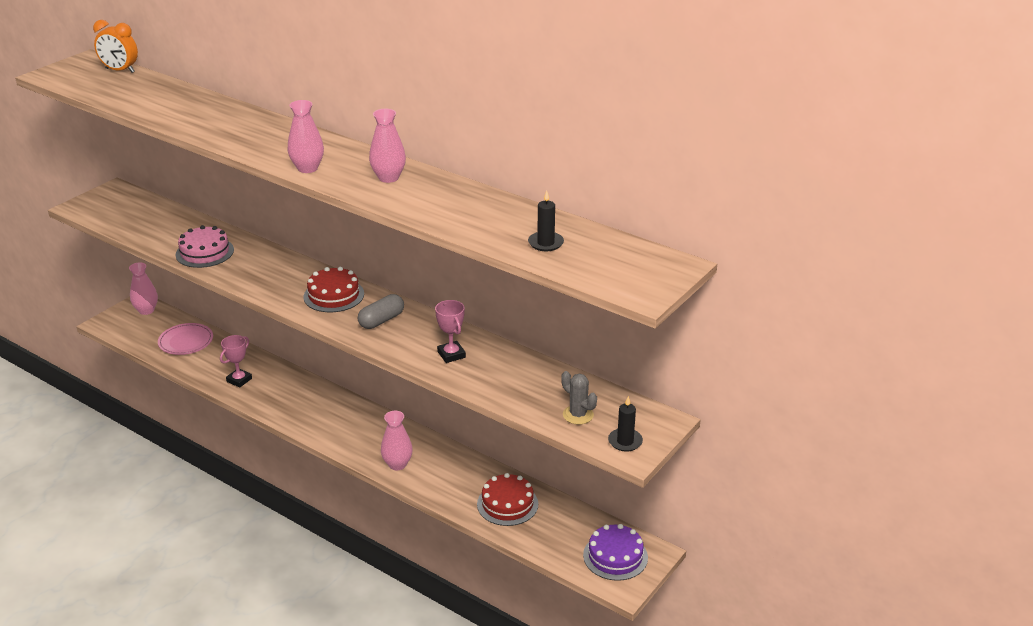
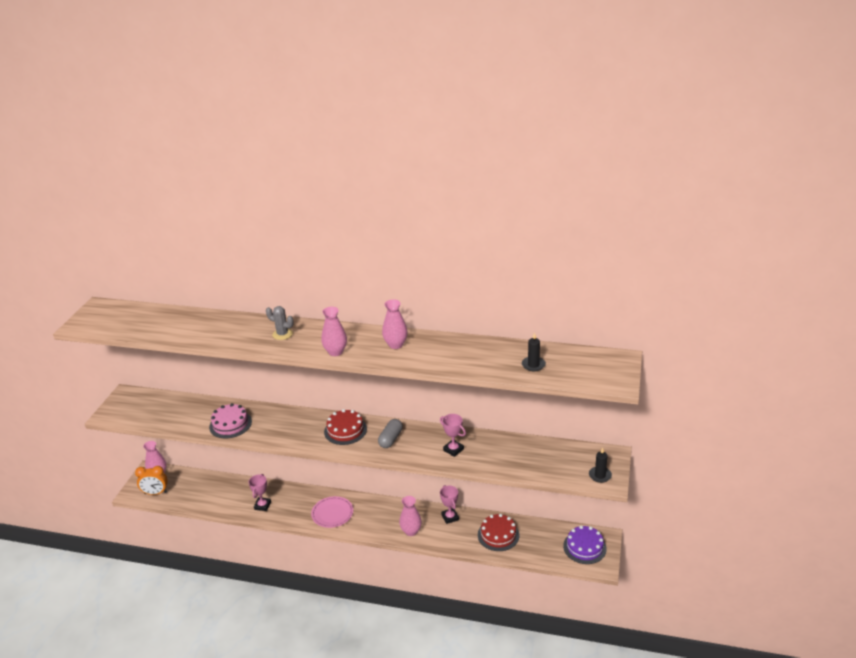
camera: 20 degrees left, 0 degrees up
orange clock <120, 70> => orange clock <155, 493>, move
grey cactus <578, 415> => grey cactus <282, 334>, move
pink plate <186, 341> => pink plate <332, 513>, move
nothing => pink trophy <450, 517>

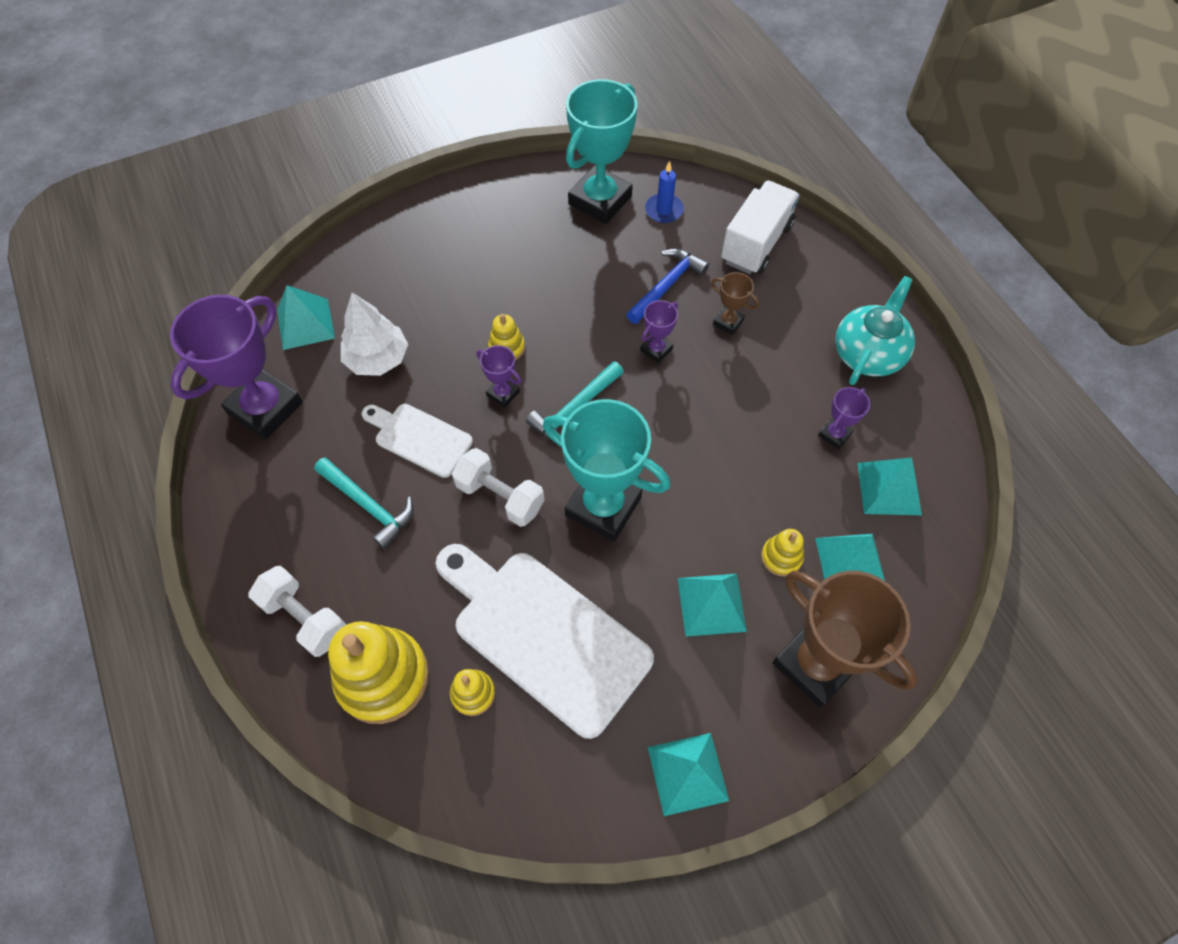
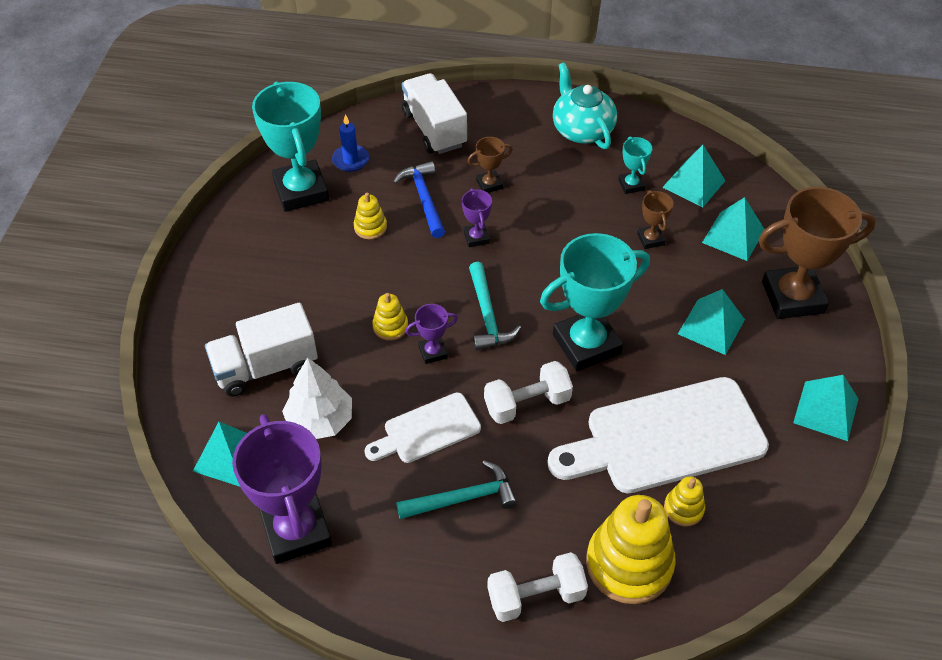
camera: 55 degrees left, 10 degrees down
nothing => white truck <265, 367>
yellow stacking toy <781, 557> => yellow stacking toy <370, 227>, move
purple trophy <834, 434> => turquoise trophy <631, 185>
nothing => brown trophy <650, 239>

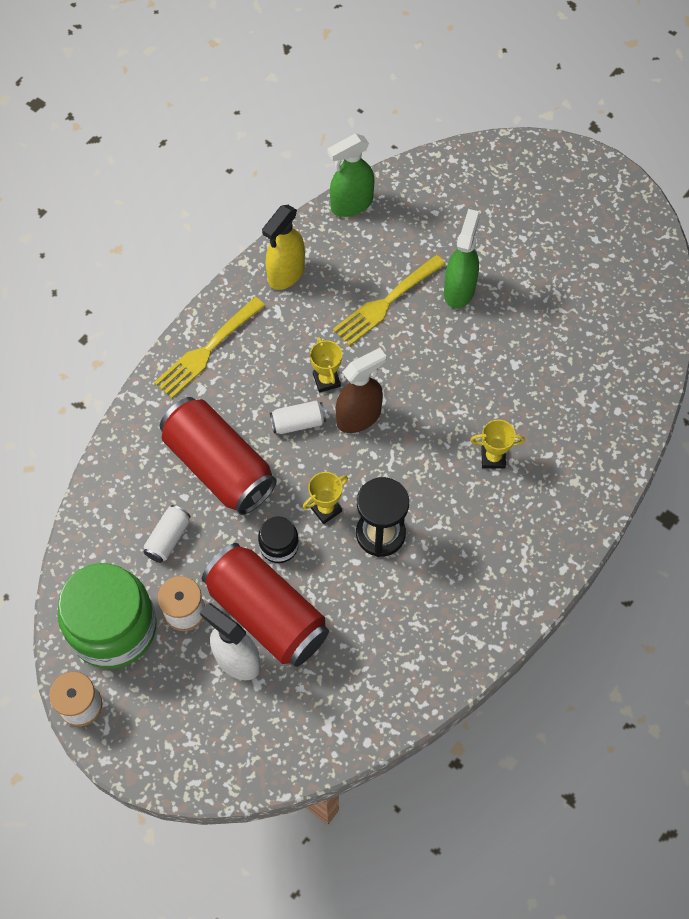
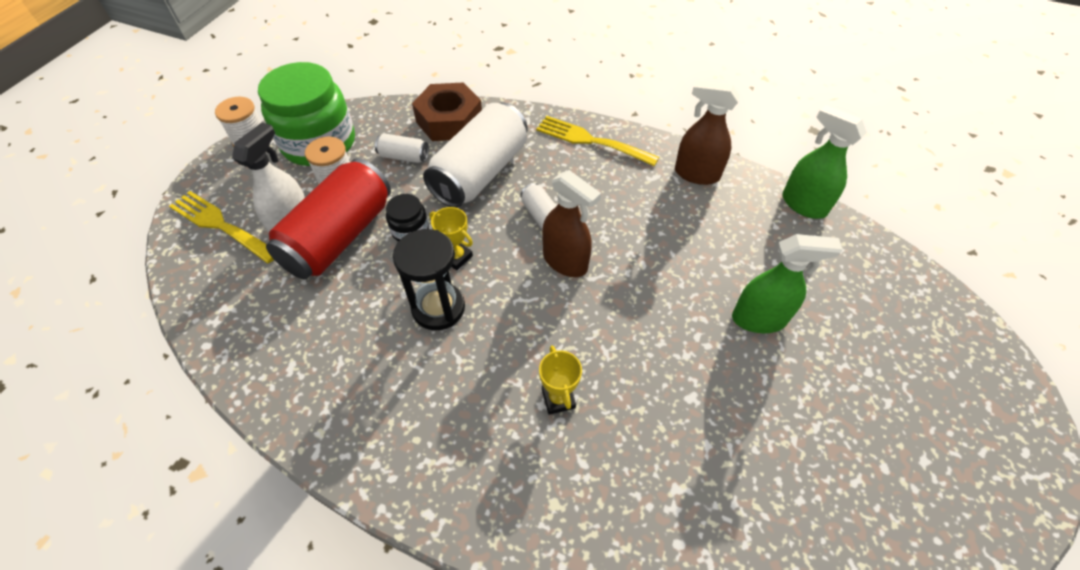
camera: 75 degrees right, 10 degrees down
yellow fork <386, 302> => yellow fork <221, 225>, move
nothing => brown nut <449, 120>
red can <219, 466> => white can <480, 173>
yellow spray bottle <286, 273> => brown spray bottle <696, 174>
yellow trophy <326, 380> => nothing

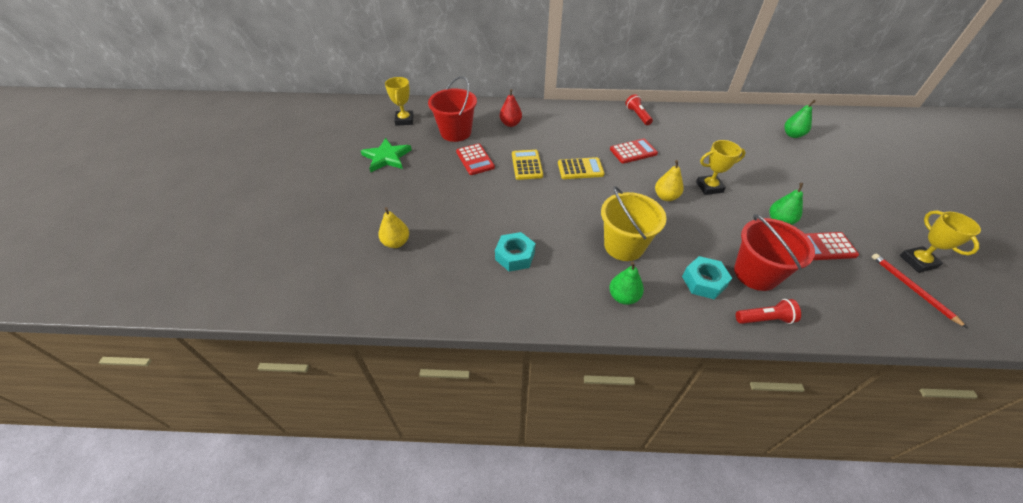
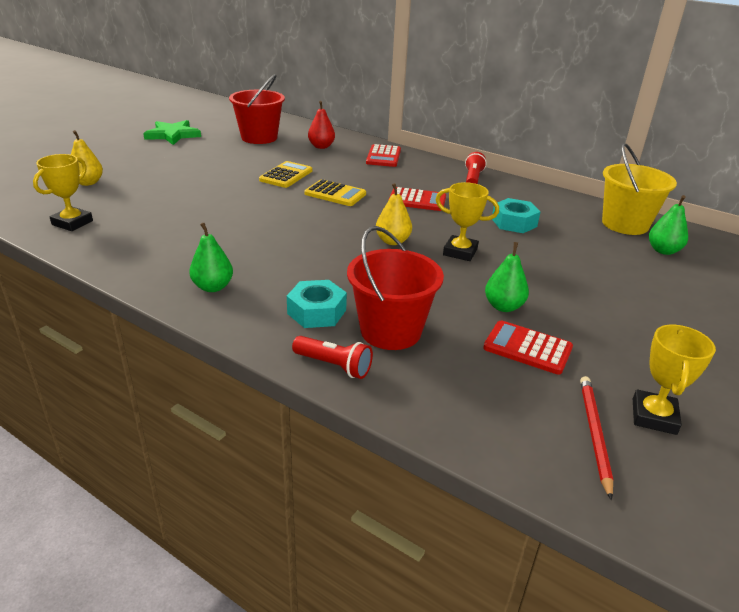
camera: 30 degrees right, 15 degrees down
yellow trophy <404, 120> => yellow trophy <72, 223>, move
red calculator <475, 160> => red calculator <383, 157>, move
turquoise nut <515, 256> => turquoise nut <514, 222>, move
yellow bucket <624, 246> => yellow bucket <625, 224>, move

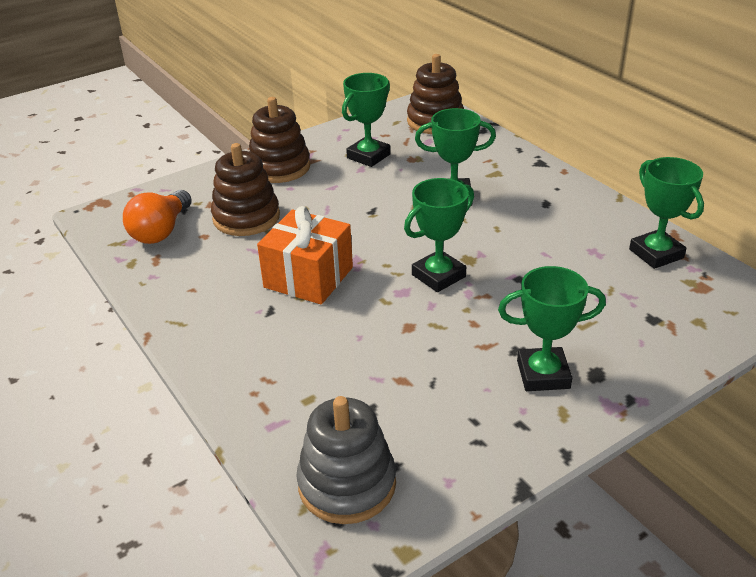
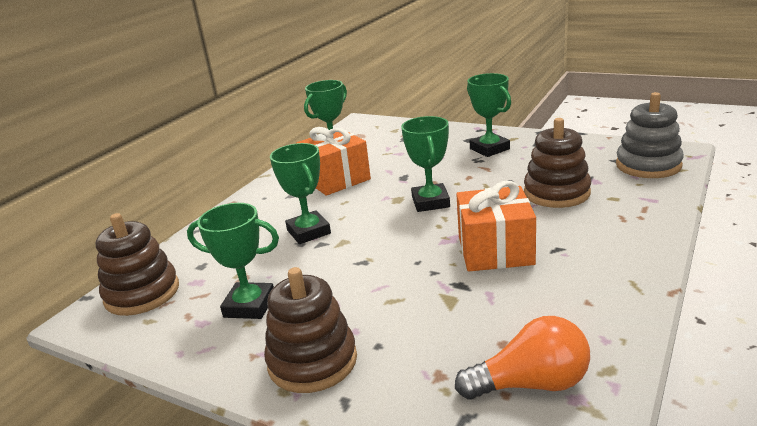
camera: 115 degrees left, 10 degrees down
nothing => orange gift <336, 179>
green trophy <438, 276> => green trophy <430, 202>, 60 degrees clockwise
brown stacking toy <246, 217> => brown stacking toy <556, 193>, move

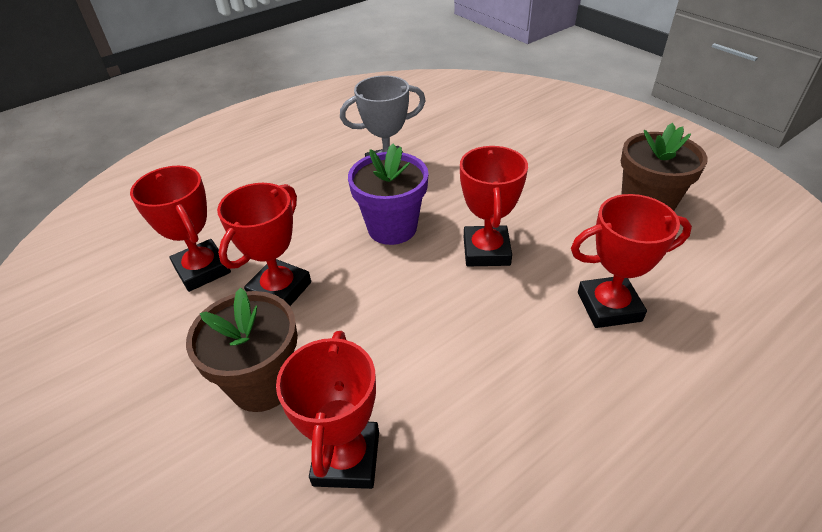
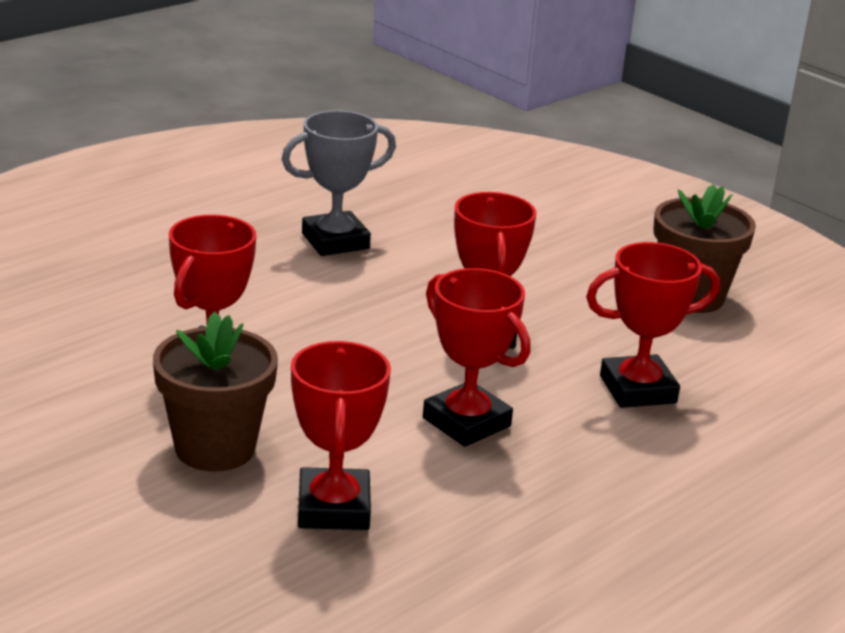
camera: 10 degrees left, 15 degrees down
red trophy <202, 270> => red trophy <466, 422>, move
purple flower pot <392, 228> => nothing

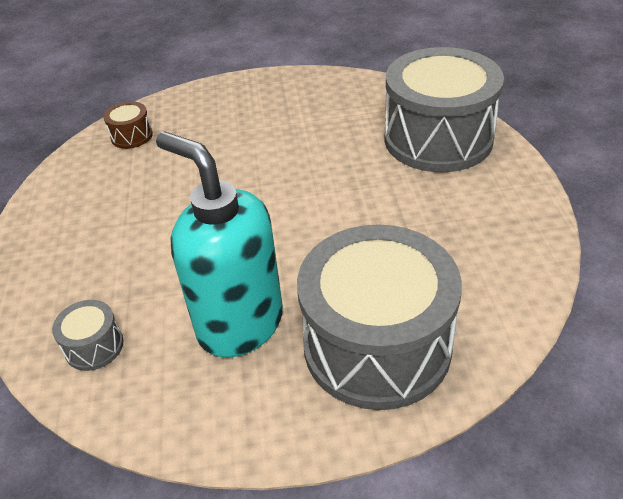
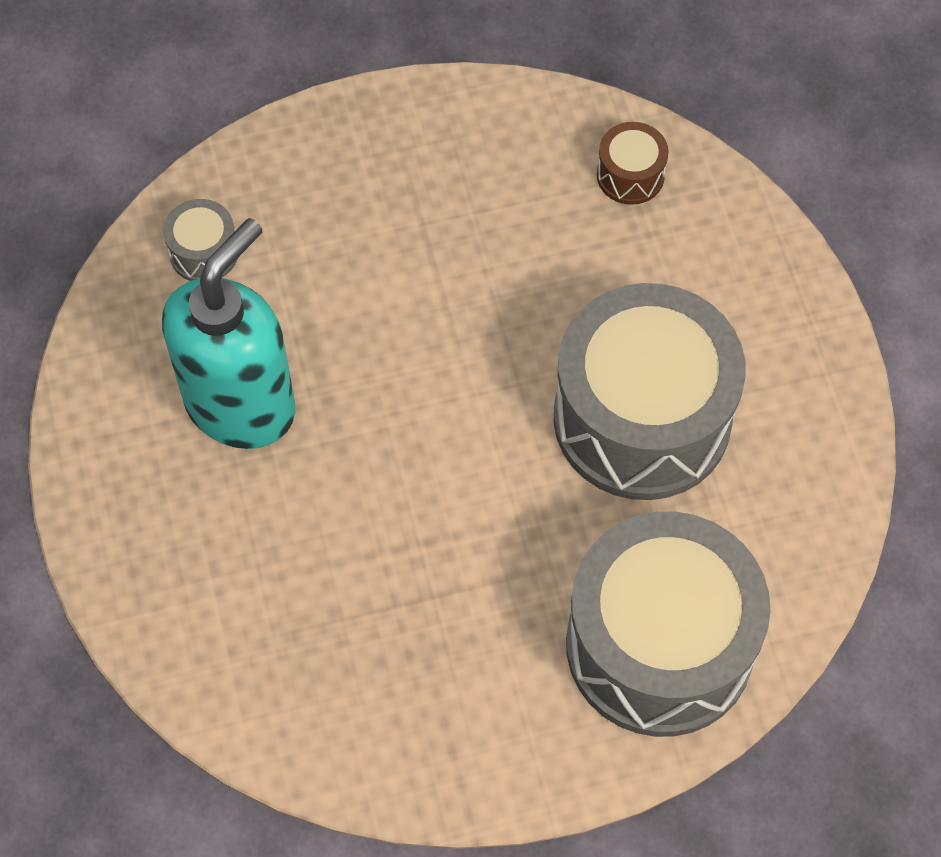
camera: 80 degrees right, 20 degrees up
grey drum <377, 345> => grey drum <642, 418>, move

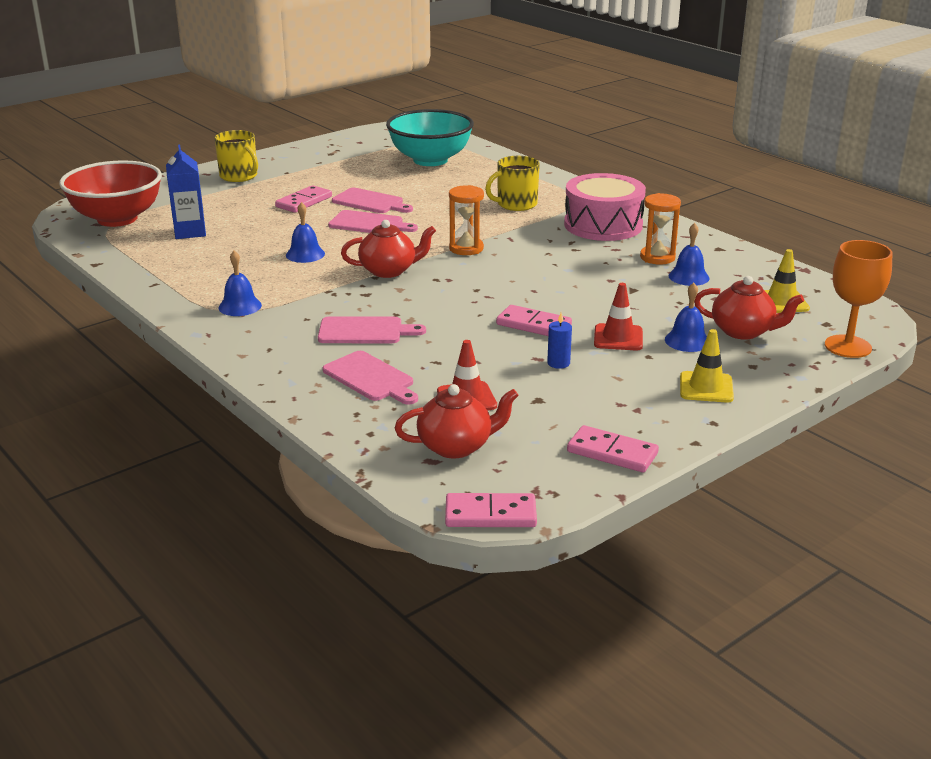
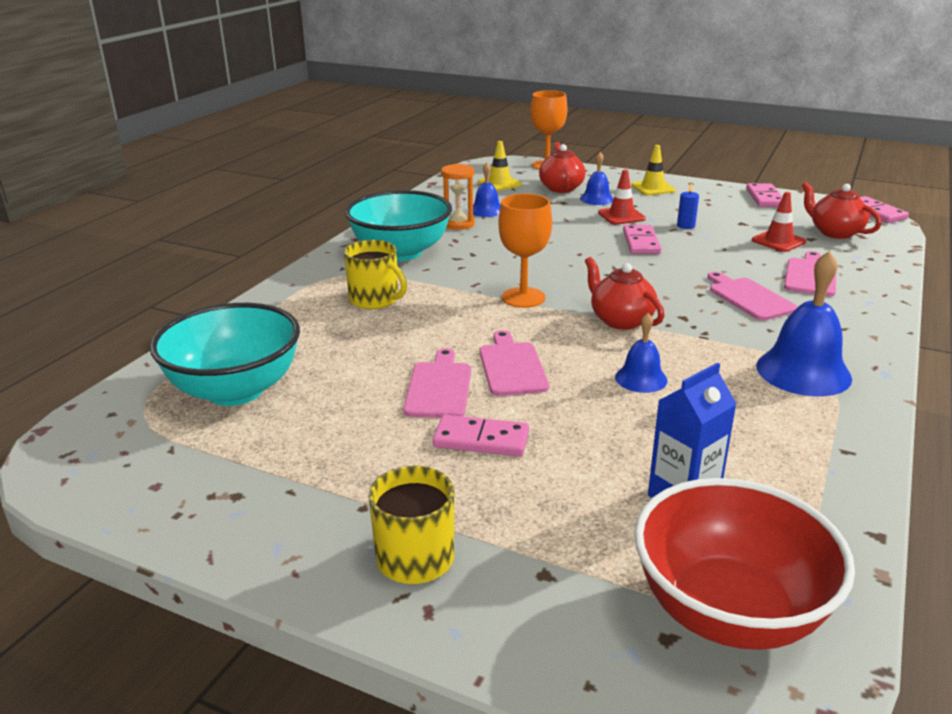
camera: 115 degrees left, 0 degrees up
pink drum <603, 225> => turquoise bowl <401, 252>
orange hourglass <466, 248> => orange goblet <523, 297>
blue bell <240, 306> => blue bell <803, 371>, x1.78

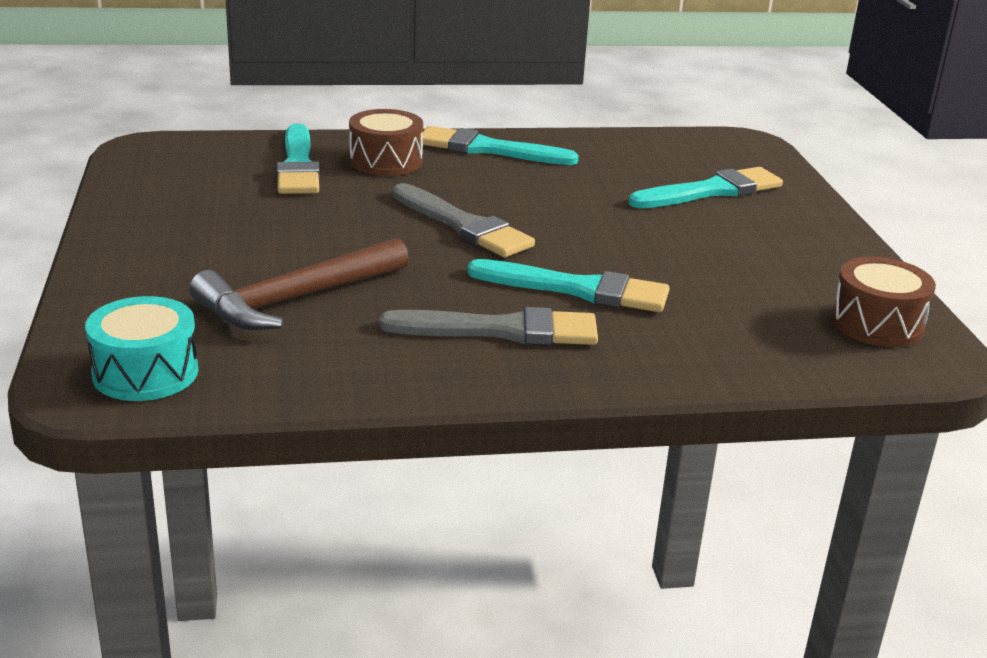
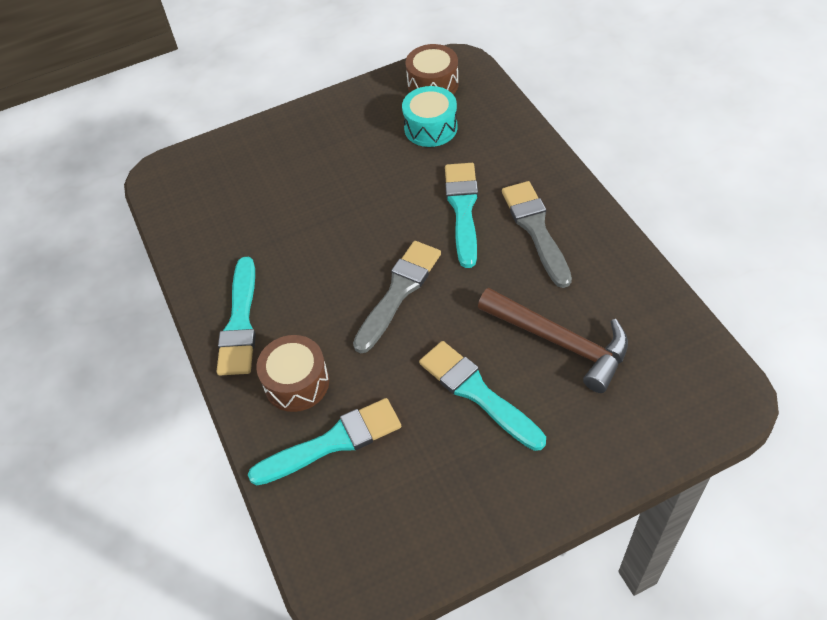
camera: 100 degrees left, 25 degrees up
turquoise drum <145, 372> => turquoise drum <430, 128>, move
turquoise brush <711, 191> => turquoise brush <477, 393>, move

